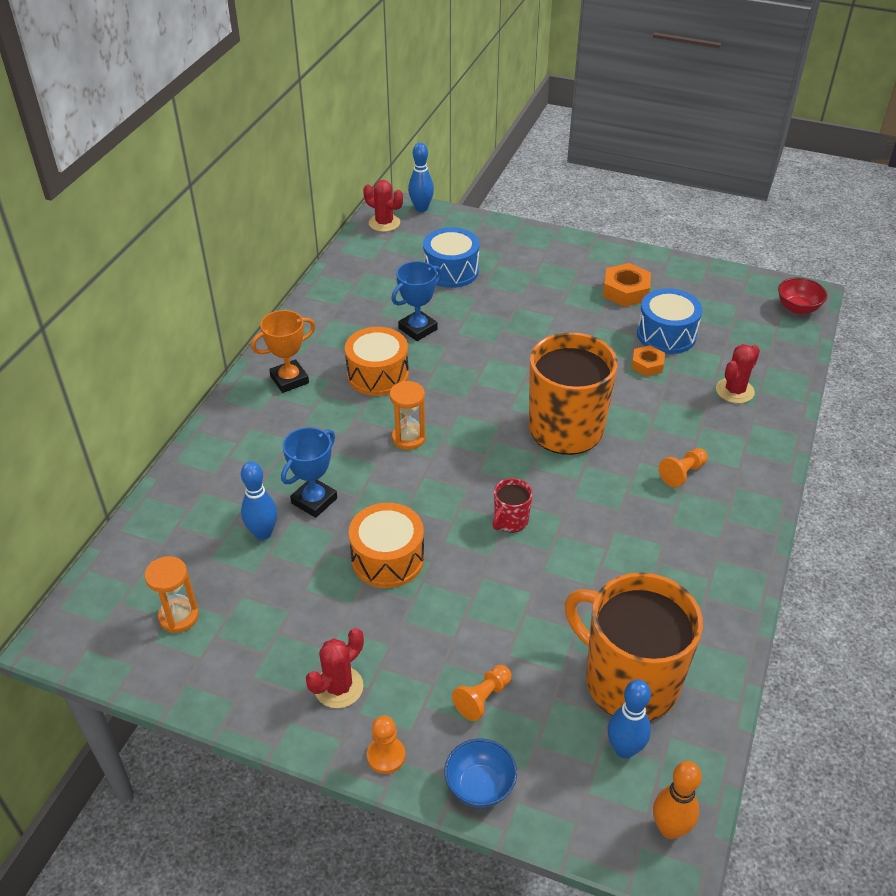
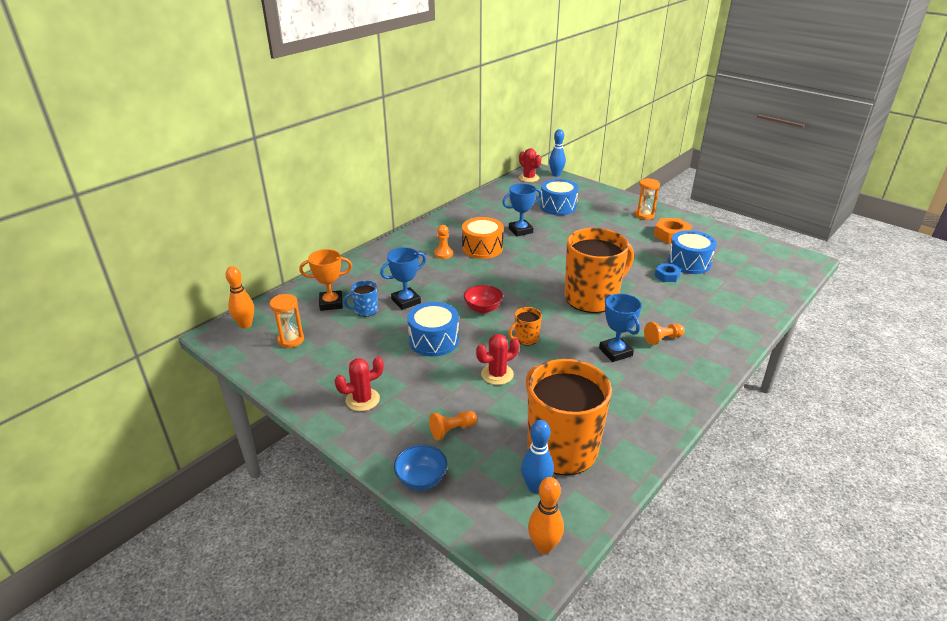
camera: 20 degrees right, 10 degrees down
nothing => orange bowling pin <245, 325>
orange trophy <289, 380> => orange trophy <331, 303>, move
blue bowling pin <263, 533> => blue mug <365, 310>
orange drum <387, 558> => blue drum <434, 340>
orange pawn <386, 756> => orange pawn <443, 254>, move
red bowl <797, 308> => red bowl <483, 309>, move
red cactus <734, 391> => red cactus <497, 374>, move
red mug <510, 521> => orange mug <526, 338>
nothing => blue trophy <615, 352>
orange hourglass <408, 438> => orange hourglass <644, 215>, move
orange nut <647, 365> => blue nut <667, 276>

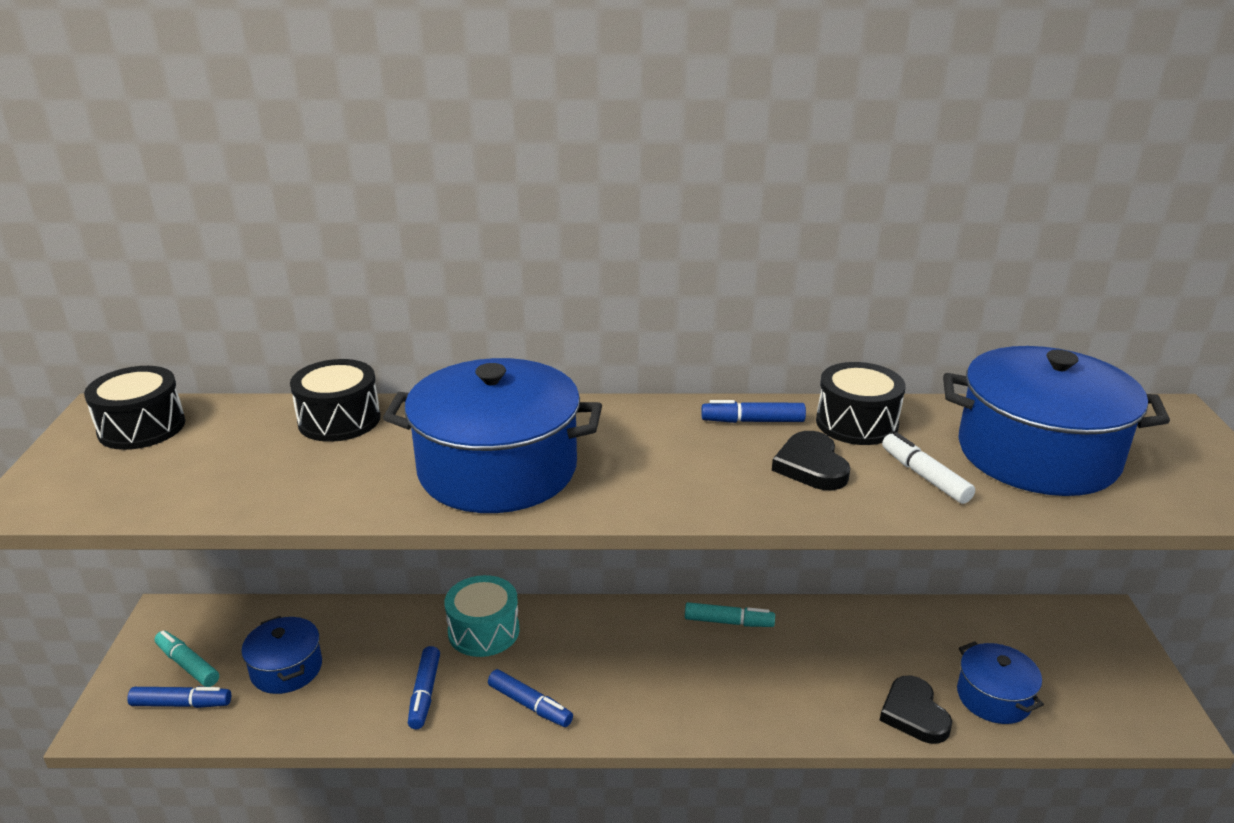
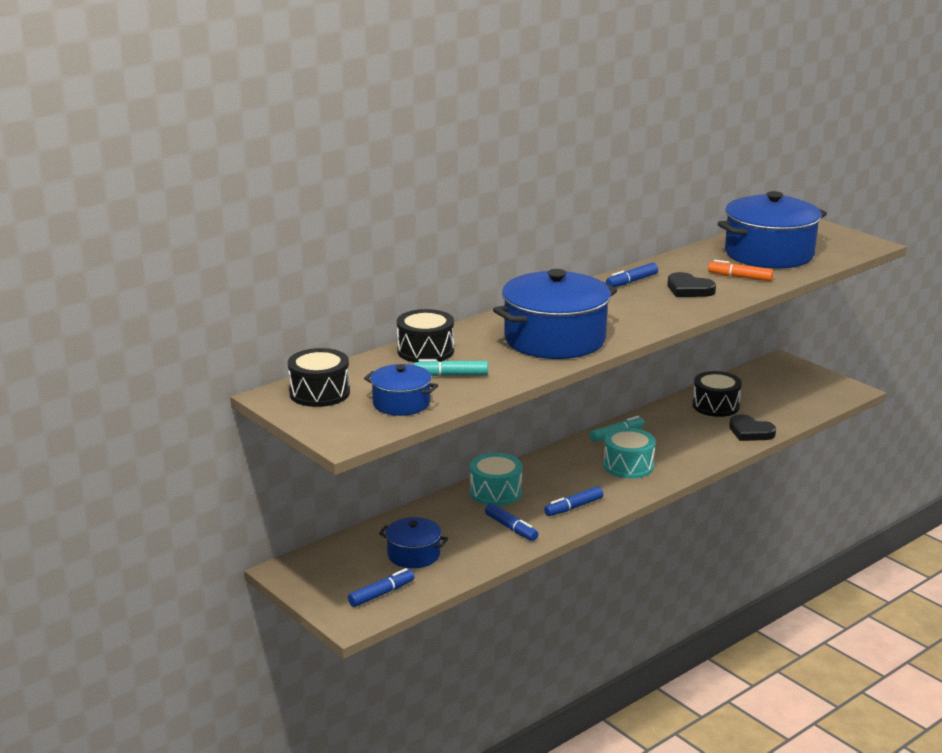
camera: 40 degrees left, 5 degrees down
blue pot <993, 697> => blue pot <401, 403>, move
turquoise marker <188, 665> => turquoise marker <450, 375>, move
blue marker <530, 705> => blue marker <573, 507>, 150 degrees clockwise
nothing => turquoise drum <628, 466>
black drum <856, 423> => black drum <715, 406>, move
white marker <924, 476> => orange marker <740, 277>

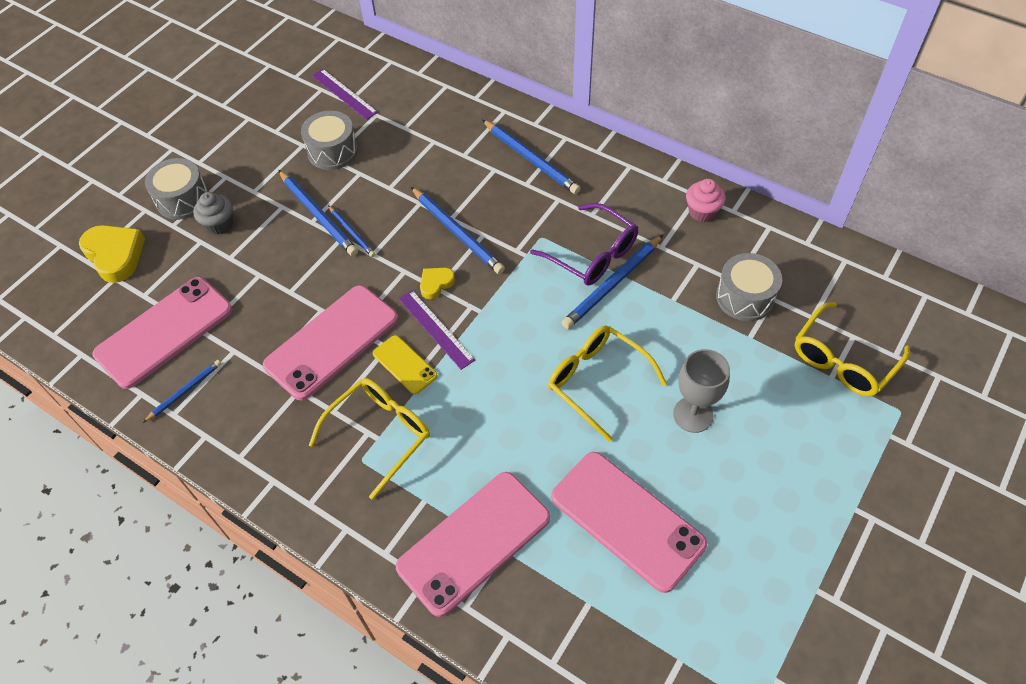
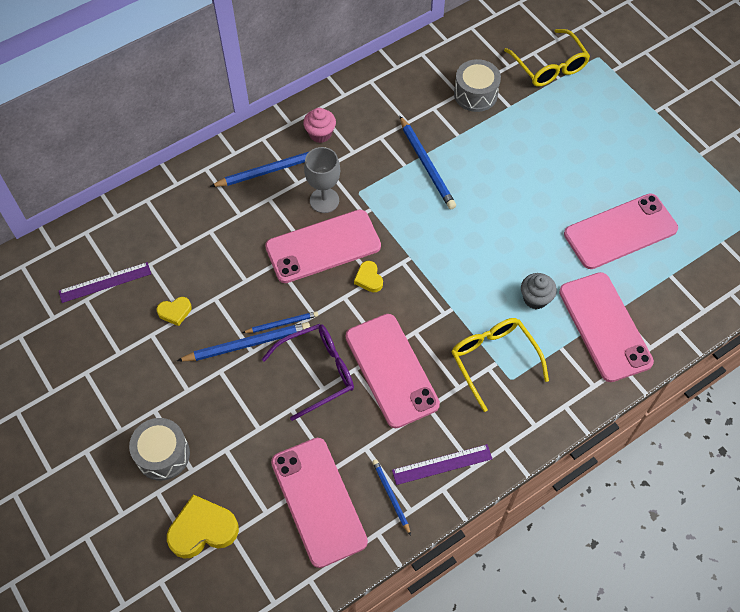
camera: 70 degrees left, 5 degrees up
grey drum <332, 151> => yellow heart <175, 312>
purple glasses <592, 254> => purple glasses <317, 372>, move
blue pencil <457, 232> => pink phone <323, 247>
pink cupcake <702, 212> => pink cupcake <320, 134>, move
grey goblet <693, 415> => grey goblet <324, 200>, move
purple ruler <435, 329> => purple ruler <442, 464>, move
grey cupcake <220, 224> => grey cupcake <535, 298>, move
yellow phone <405, 364> => nothing
yellow glasses <597, 381> => nothing

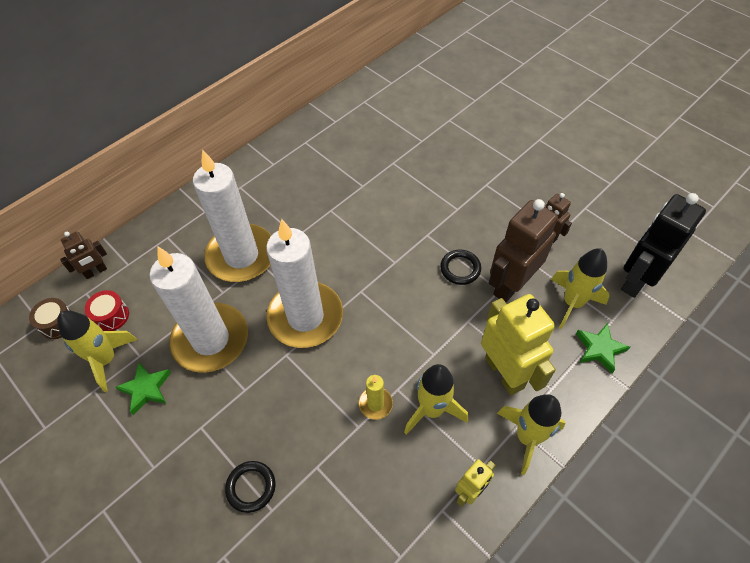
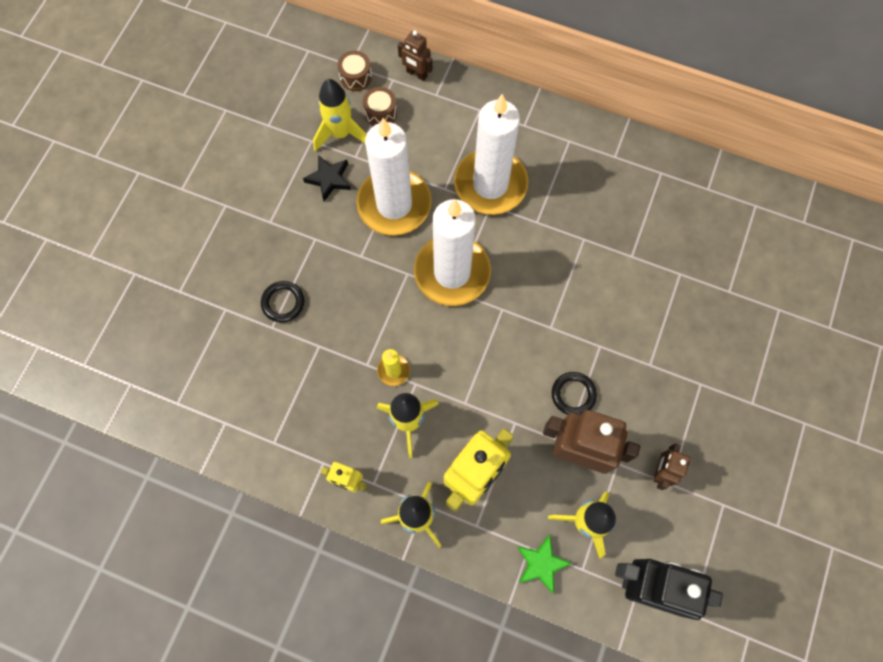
camera: 65 degrees right, 15 degrees up
green star <146, 389> => black star <329, 179>
red drum <111, 316> => brown drum <380, 113>

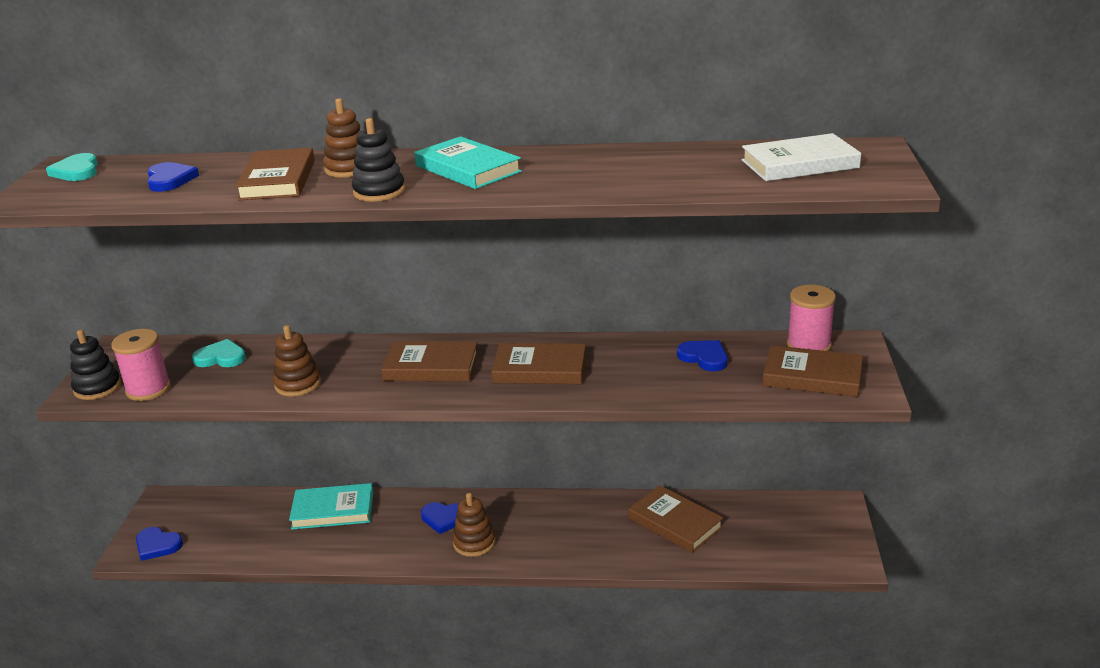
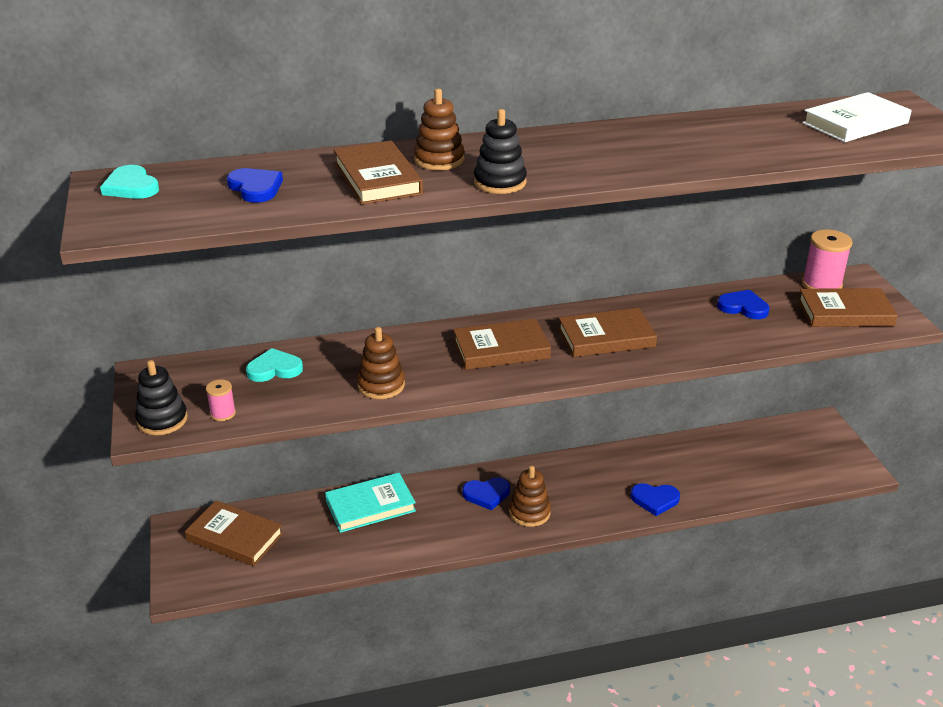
camera: 20 degrees left, 5 degrees up
brown book <675, 523> => brown book <234, 537>, move
pink spool <148, 389> => pink spool <223, 413>, x0.54
blue heart <157, 545> => blue heart <655, 500>, move
turquoise book <467, 169> => nothing

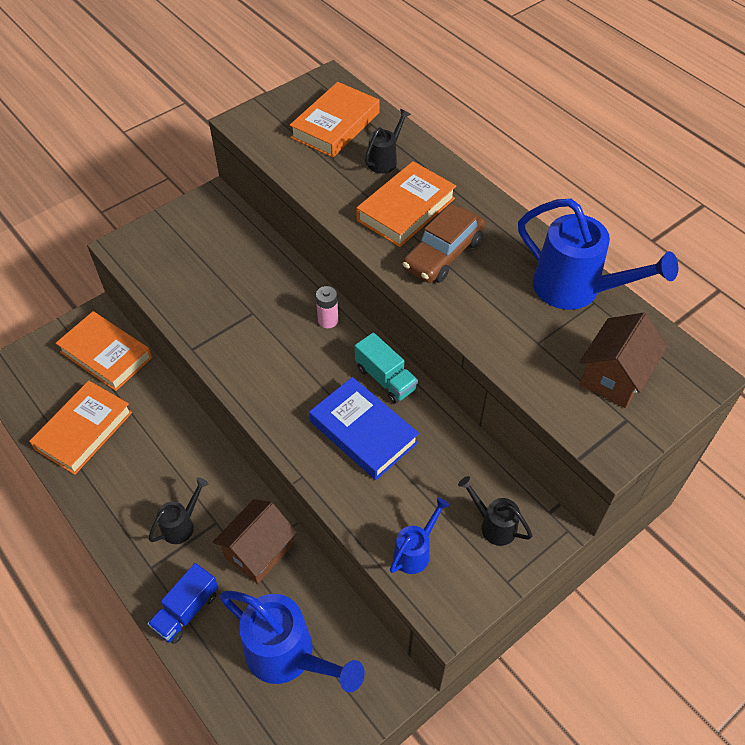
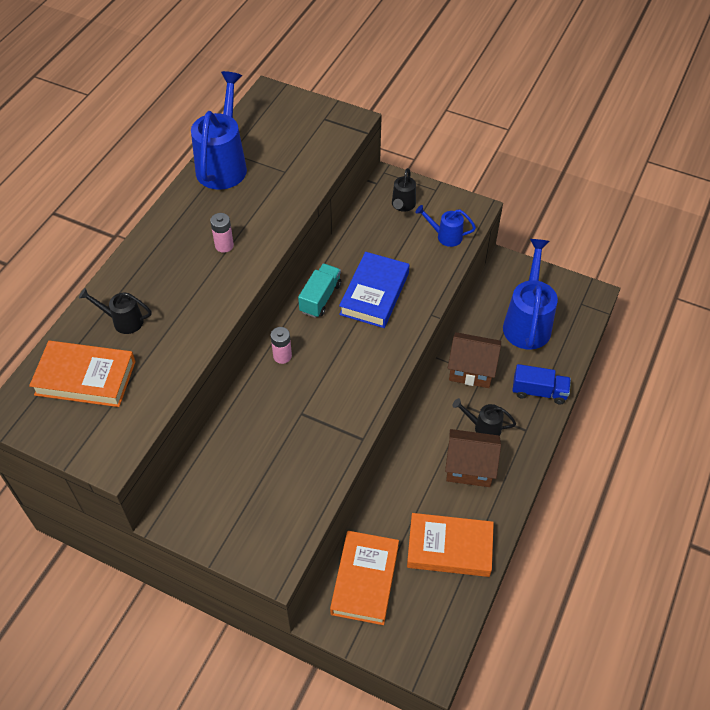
camera: 115 degrees left, 0 degrees up
brown car <443, 254> => pink battery <224, 245>
brown house <614, 377> => brown house <469, 467>, move
orange book <406, 209> => nothing

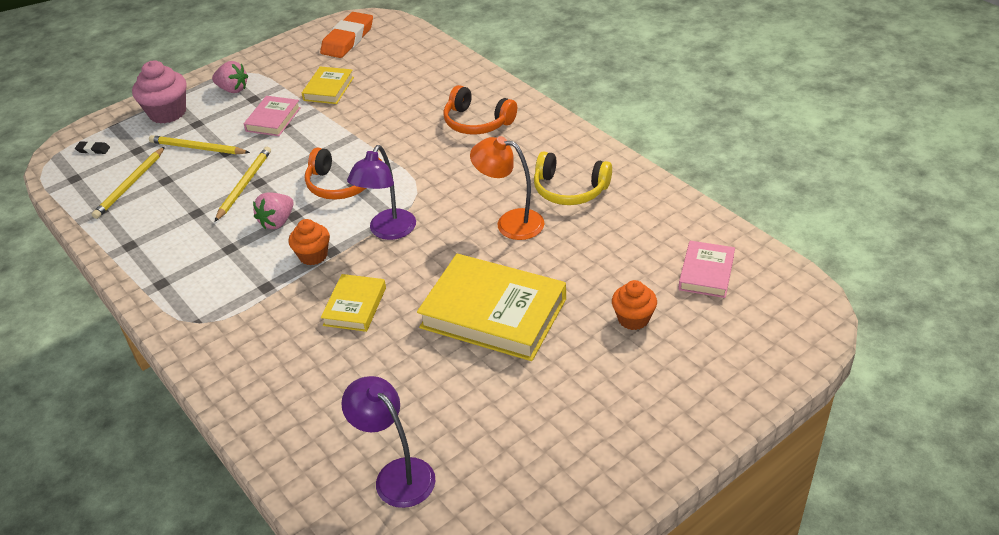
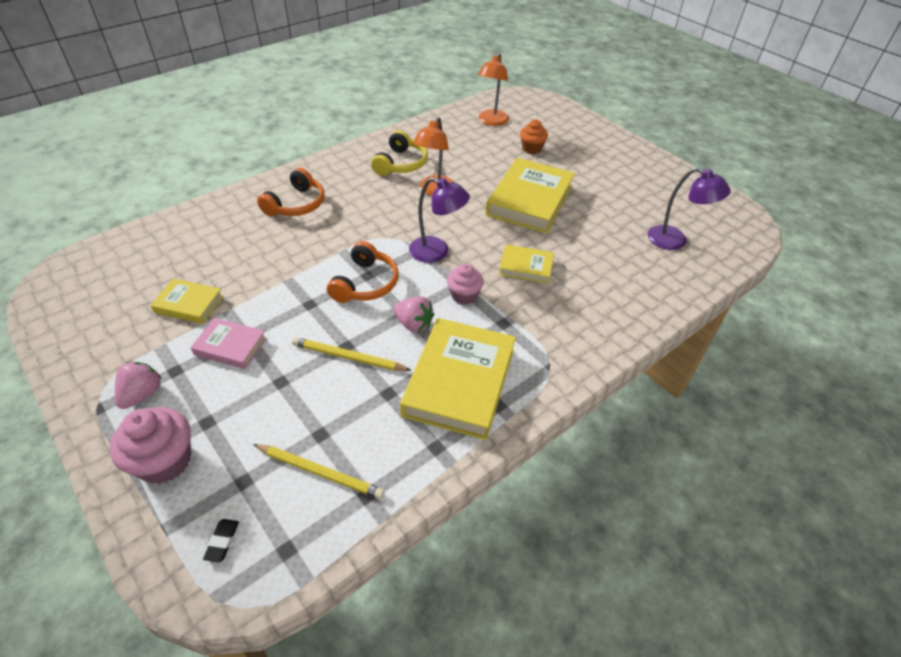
camera: 95 degrees left, 5 degrees up
nothing => yellow book <459, 382>
orange cupcake <313, 255> => pink cupcake <464, 295>
pink book <706, 273> => orange lamp <491, 121>
purple lamp <397, 474> => purple lamp <675, 241>, 105 degrees counterclockwise
yellow pencil <197, 148> => nothing
orange eraser <348, 39> => nothing

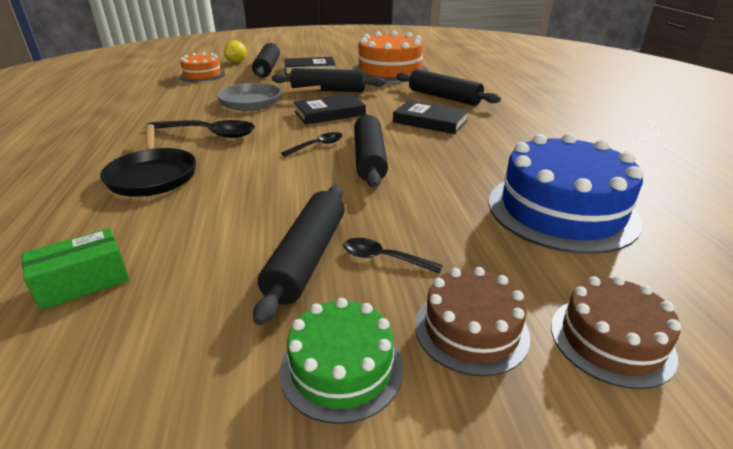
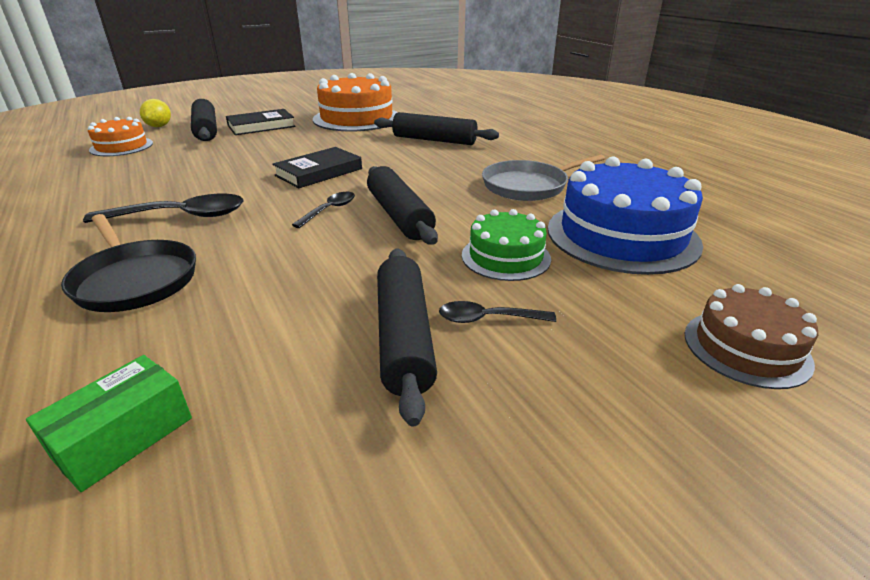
camera: 20 degrees left, 0 degrees up
green cake <341, 368> => green cake <505, 257>, move
grey pan <254, 101> => grey pan <528, 186>, move
black rolling pin <328, 90> => nothing
black book <430, 121> => nothing
brown cake <471, 329> => nothing

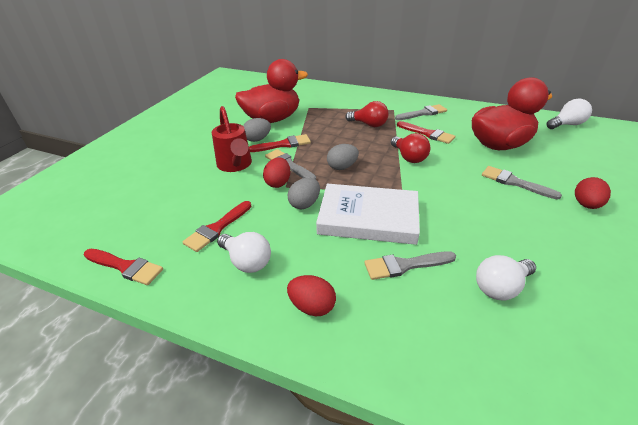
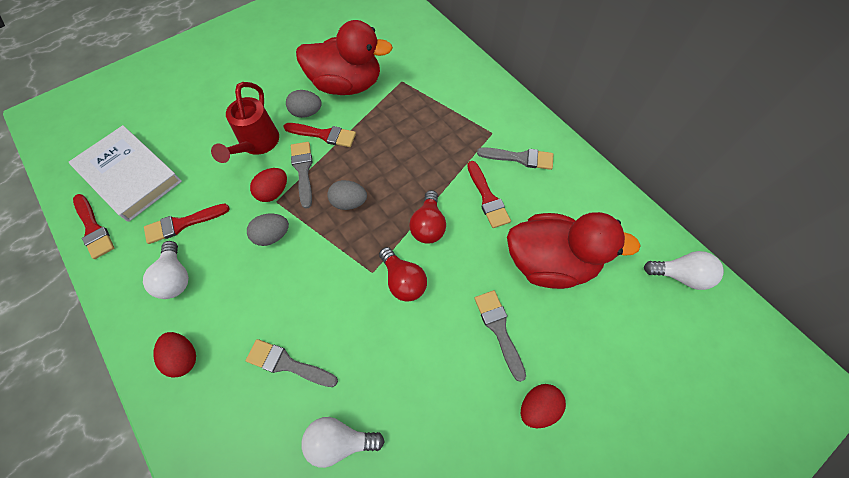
camera: 30 degrees right, 25 degrees up
white book <368, 218> => white book <130, 175>, move
red light bulb <369, 124> => red light bulb <403, 281>, move

